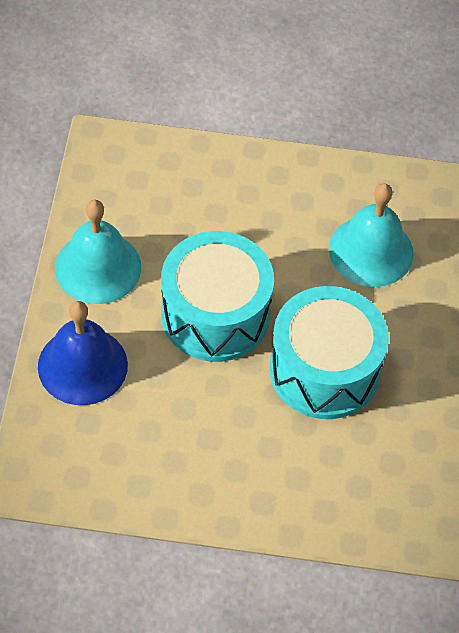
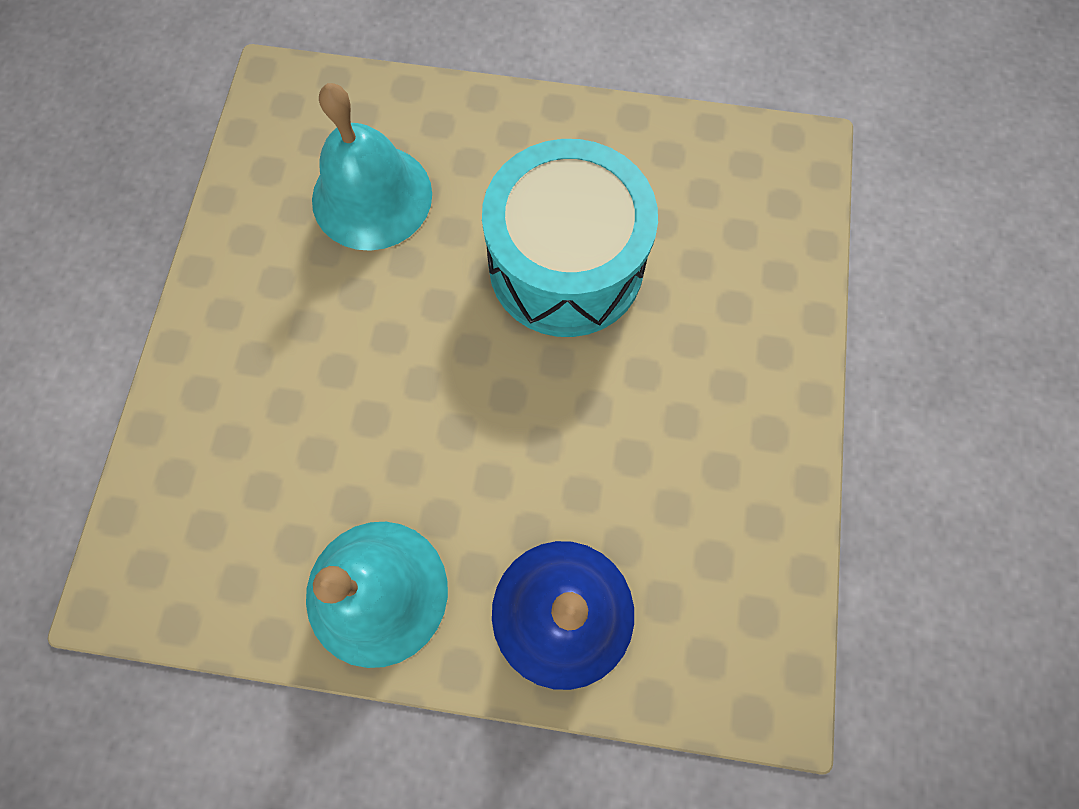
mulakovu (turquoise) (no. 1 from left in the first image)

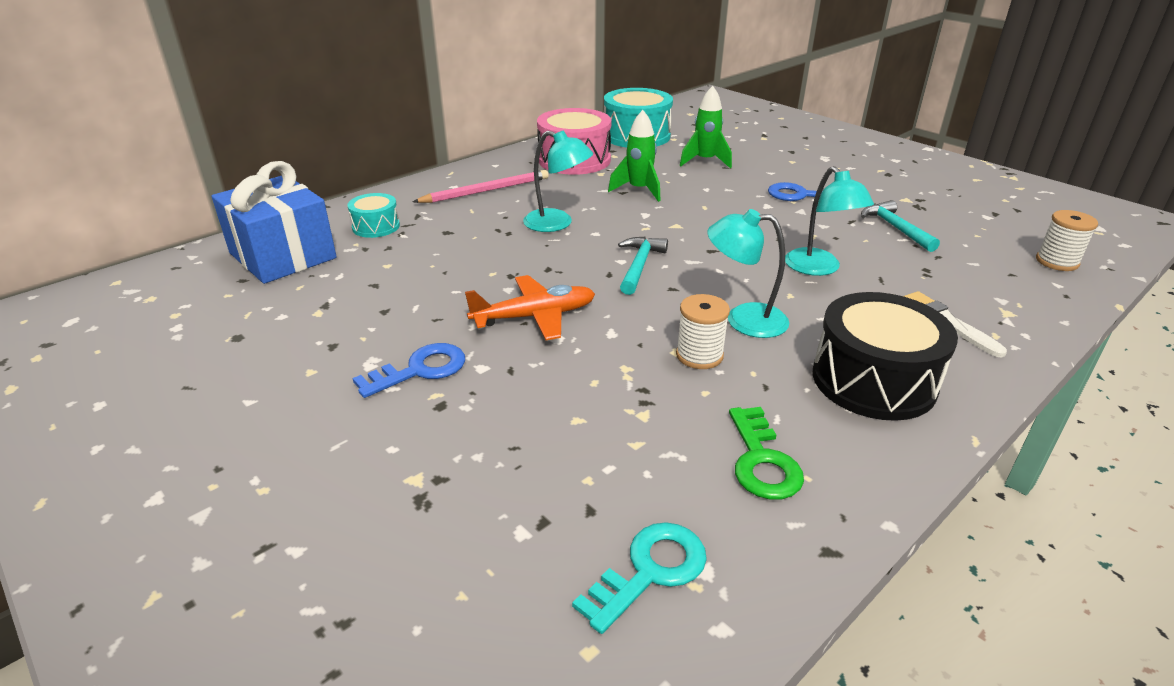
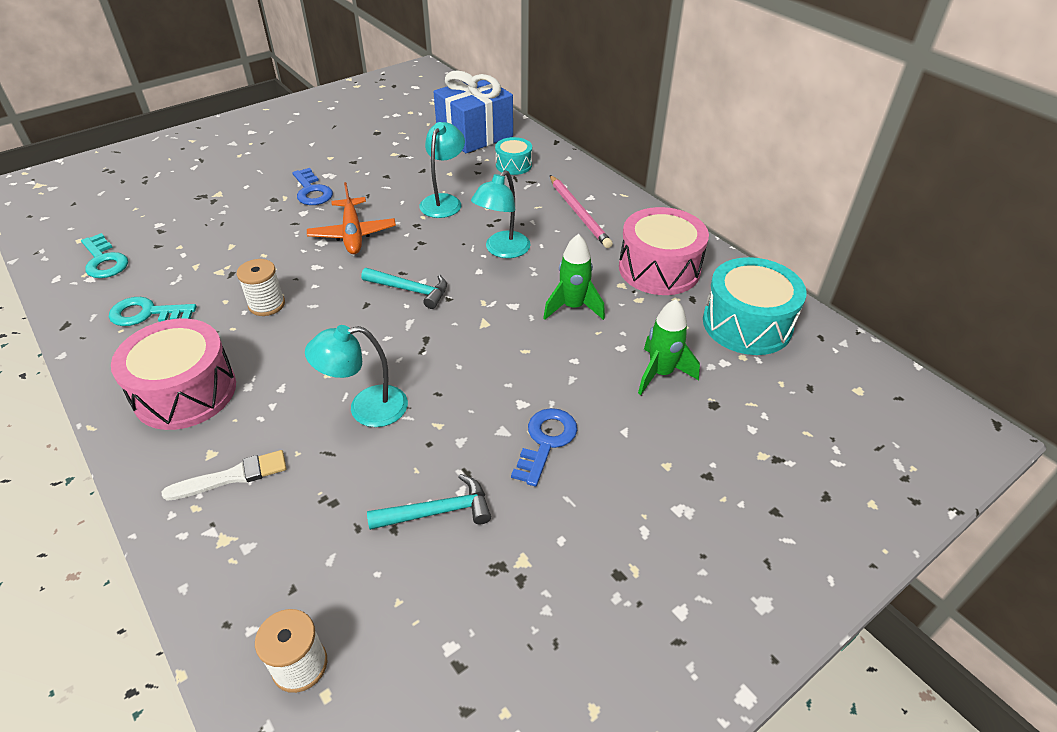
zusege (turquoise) (no. 2 from left)
mulakovu (pink) (no. 1 from left)
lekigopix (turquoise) (no. 2 from left)

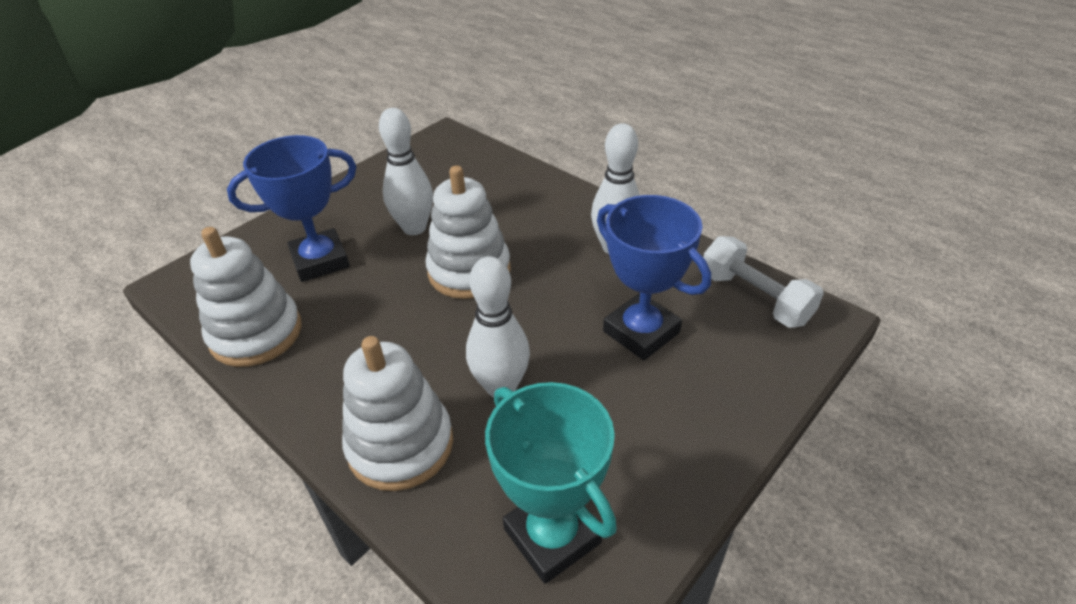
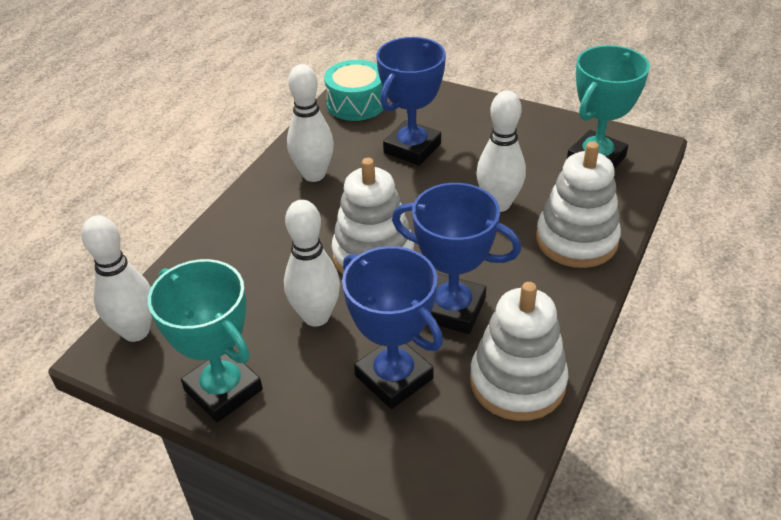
mulakovu (turquoise)
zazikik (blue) (no. 3 from left)
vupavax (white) (no. 1 from left)
zazikik (turquoise) (no. 1 from left)

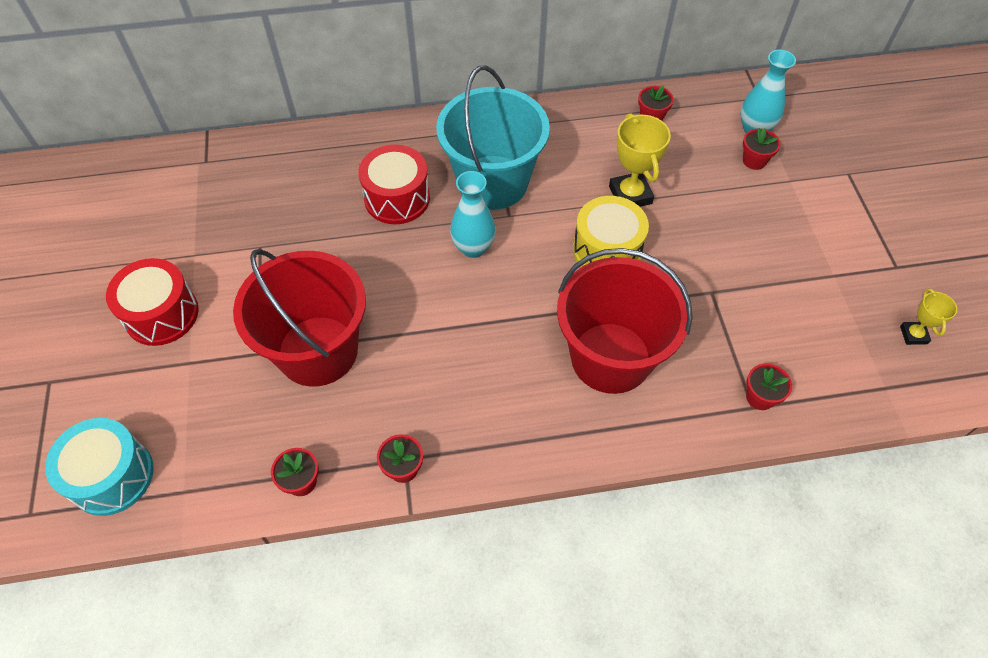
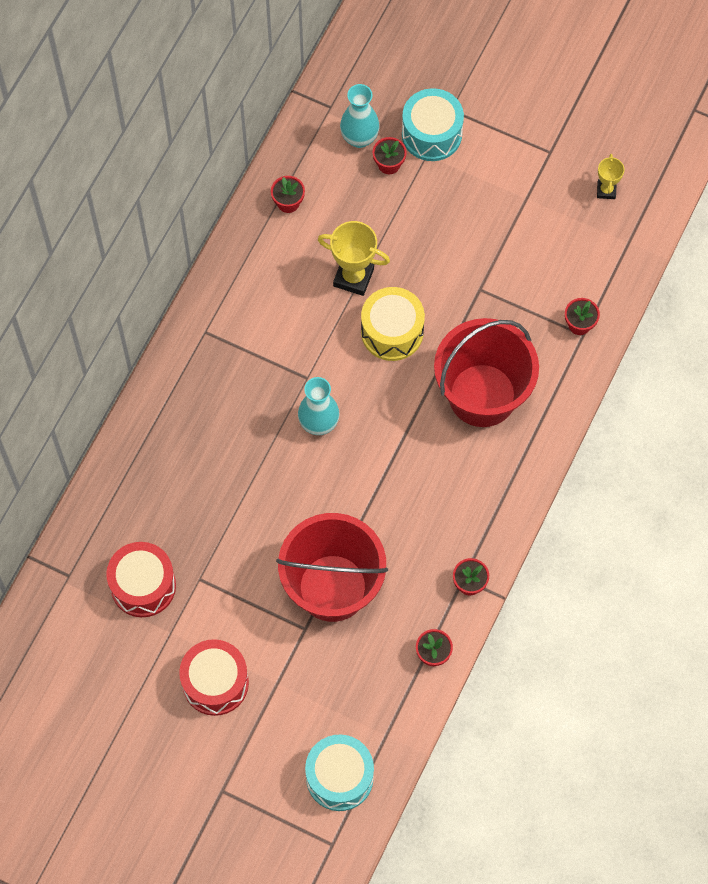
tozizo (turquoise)
mulakovu (red) (no. 1 from left)
zazikik (yellow) (no. 2 from left)
mulakovu (turquoise) (no. 2 from left)

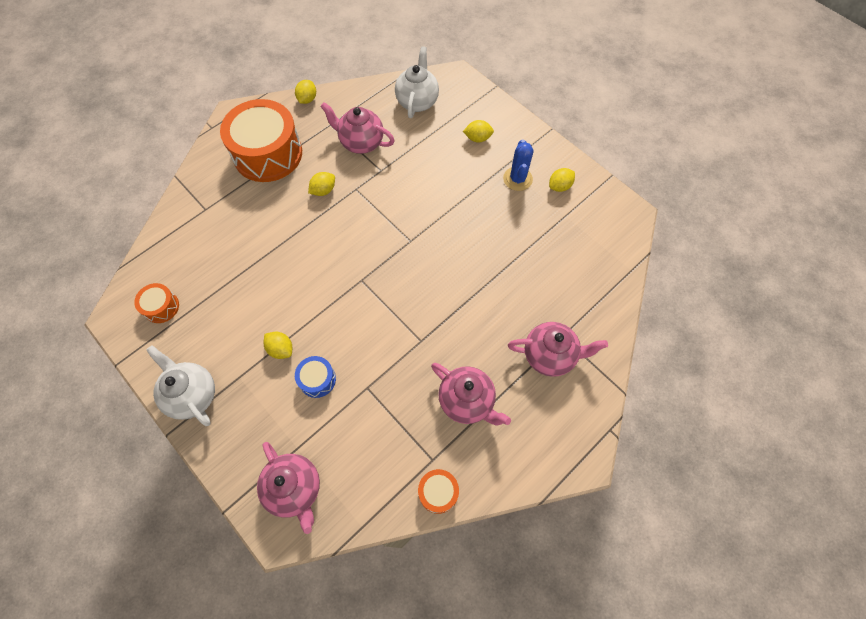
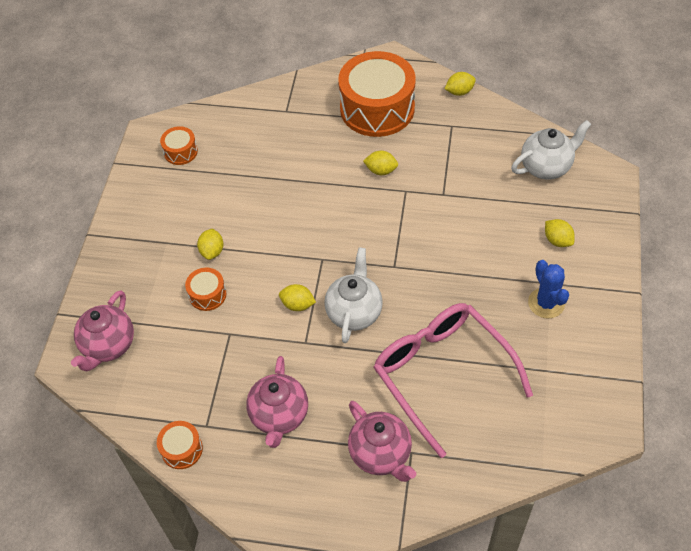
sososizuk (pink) (no. 2 from left in the first image)
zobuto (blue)
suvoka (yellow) (no. 2 from left)
sososizuk (white) (no. 1 from left)
mulakovu (orange) (no. 3 from left)
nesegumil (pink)

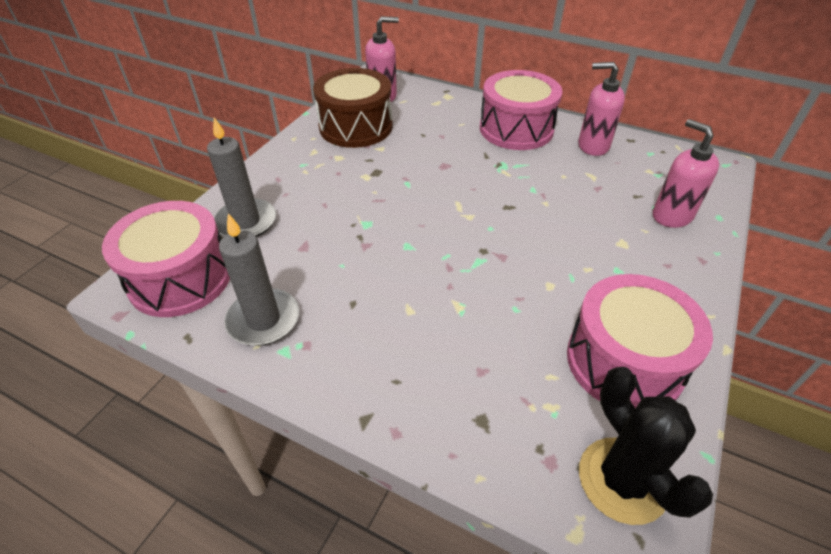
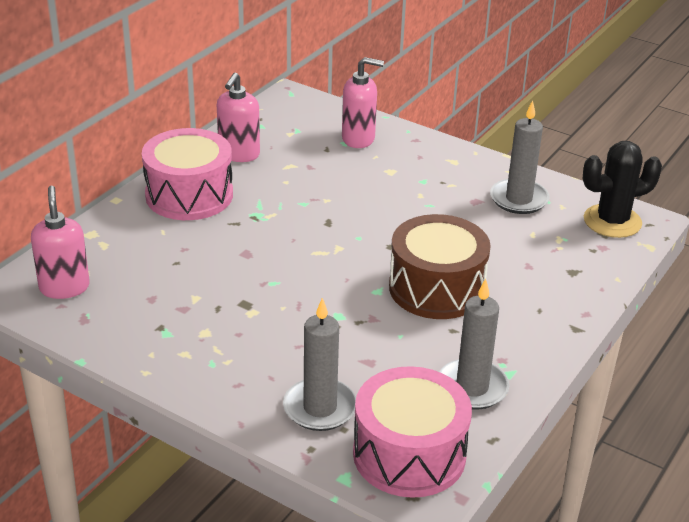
mulakovu (brown)
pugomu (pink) (no. 3 from left)
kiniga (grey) (no. 3 from left)

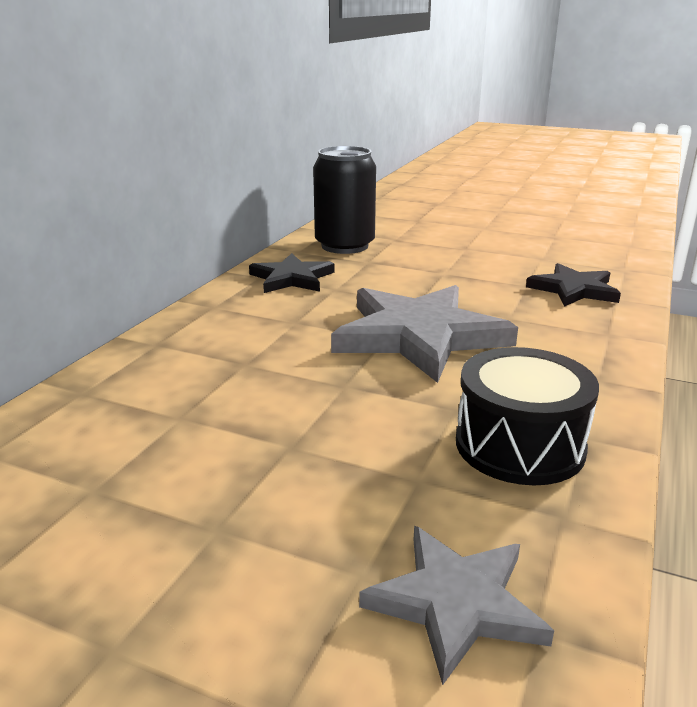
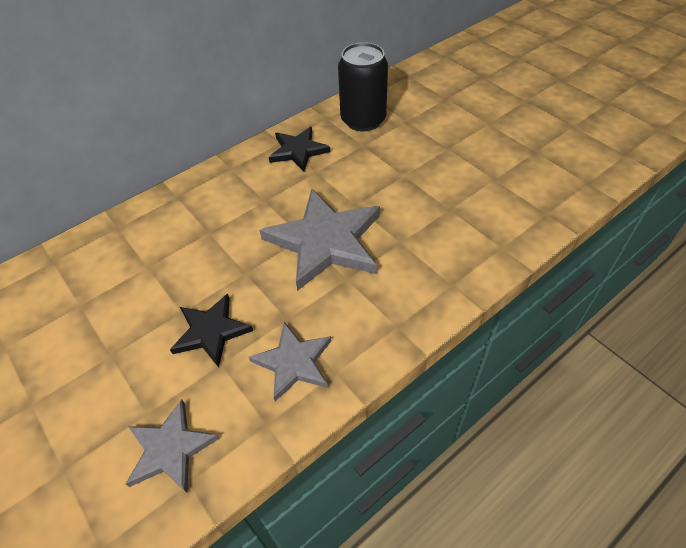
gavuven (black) (no. 1 from left)
gavuven (grey) (no. 2 from left)

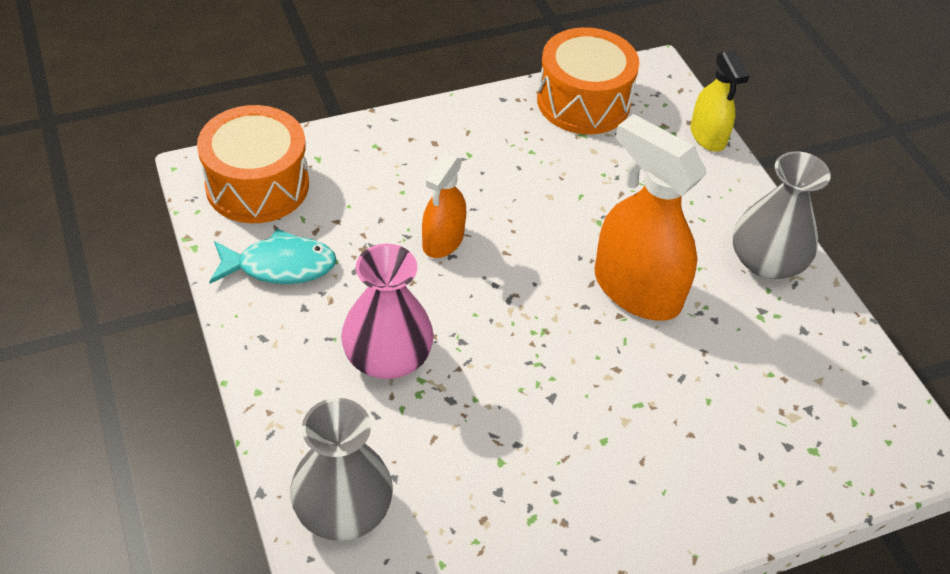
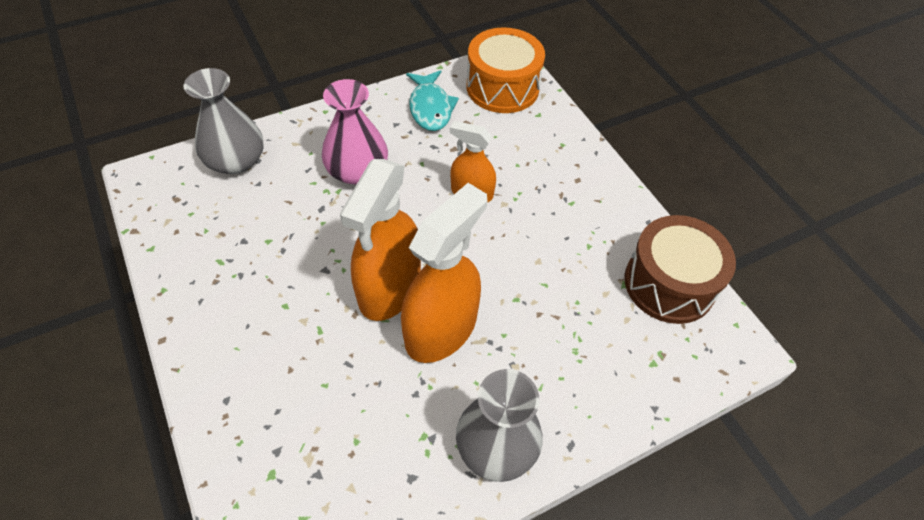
mulakovu (brown)
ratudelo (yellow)
ratudelo (orange) (no. 1 from left)

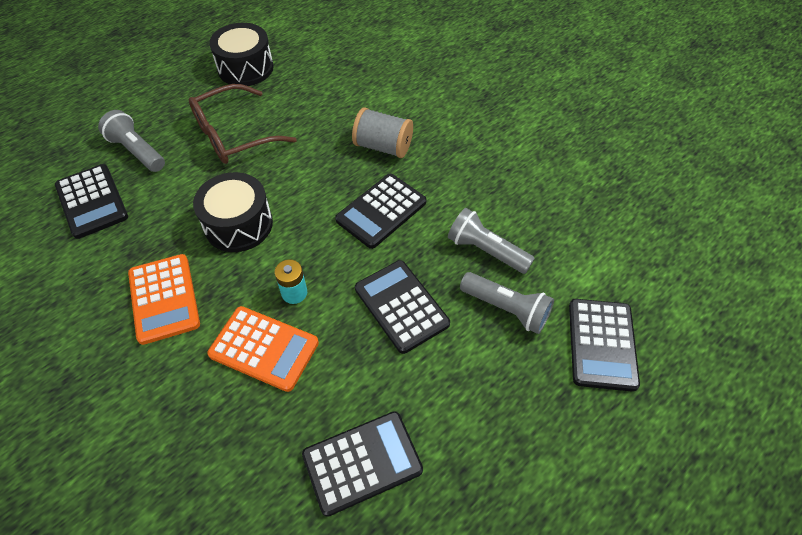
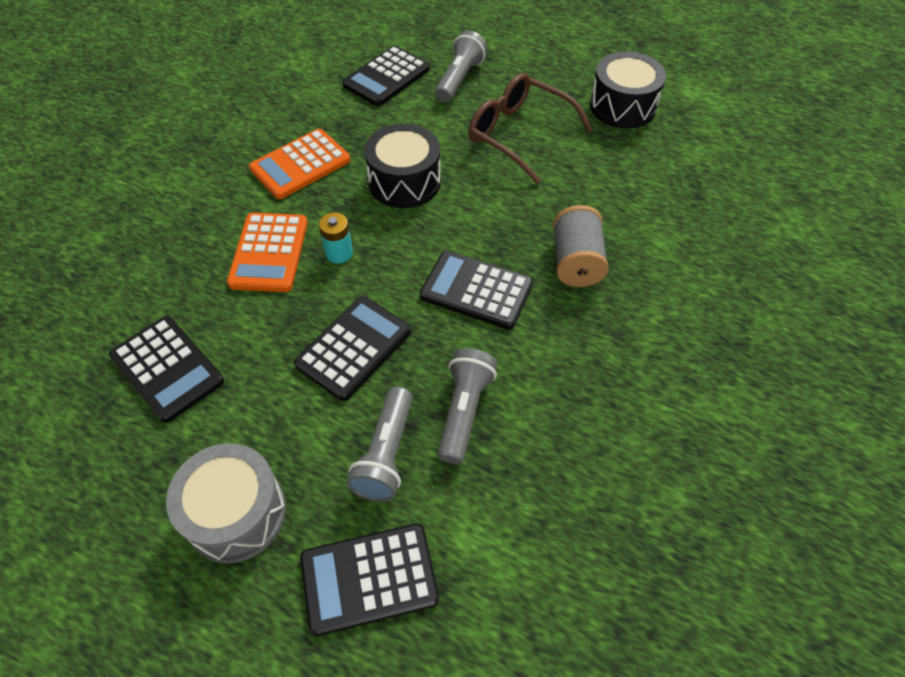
mulakovu (grey)

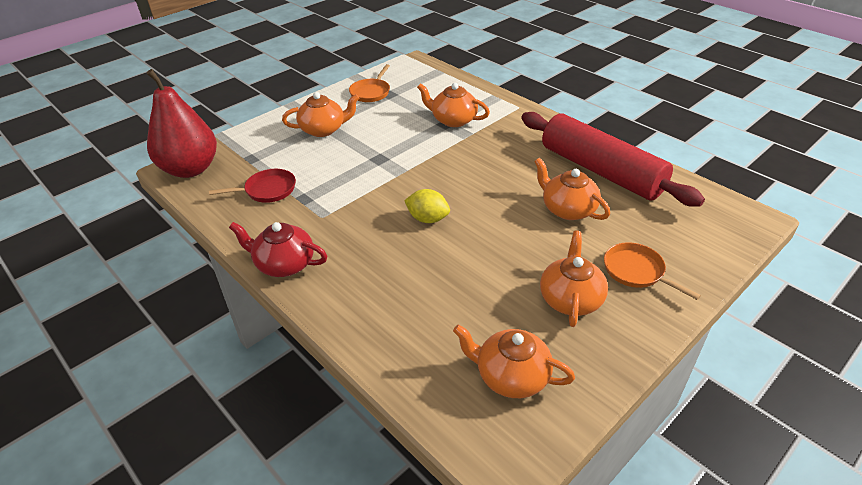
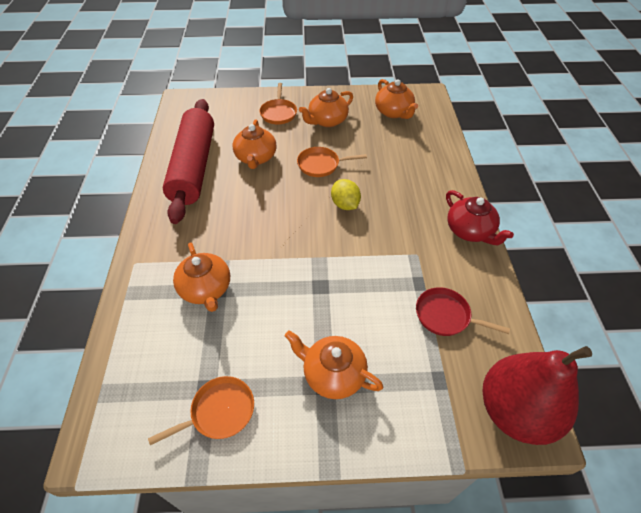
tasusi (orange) (no. 3 from left)

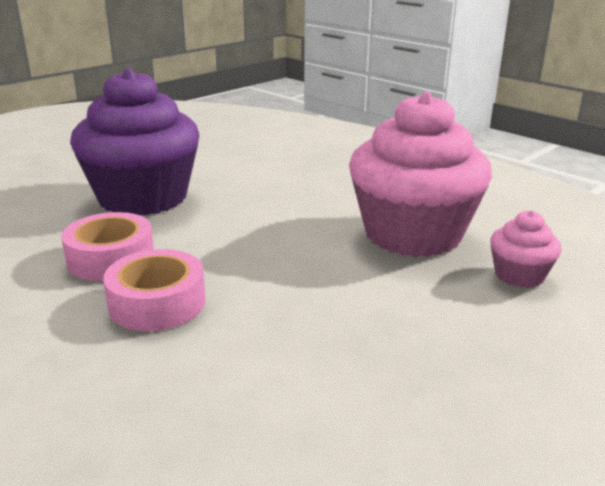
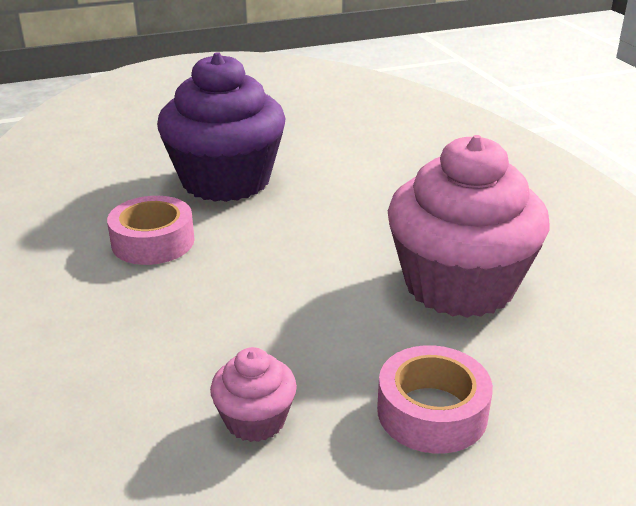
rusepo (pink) (no. 1 from left)
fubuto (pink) (no. 2 from left)

